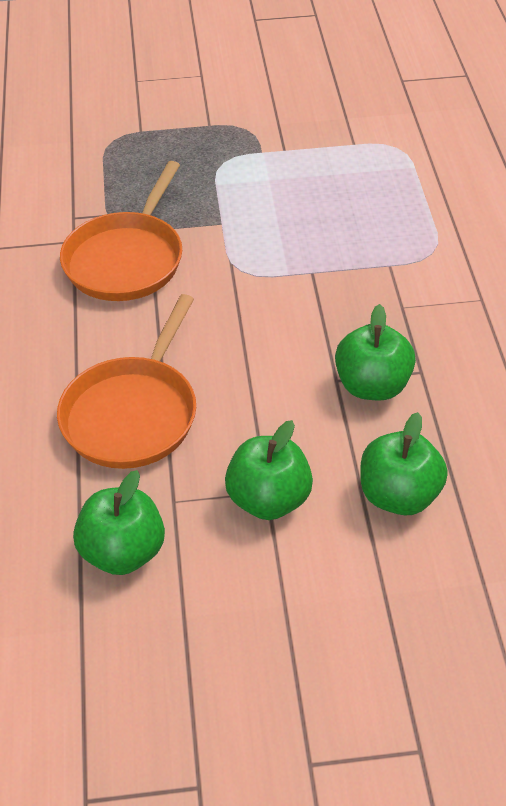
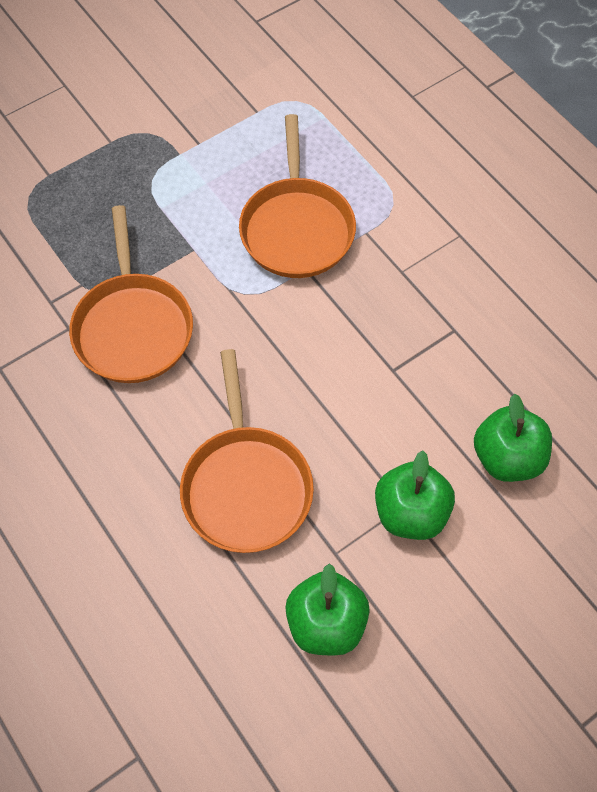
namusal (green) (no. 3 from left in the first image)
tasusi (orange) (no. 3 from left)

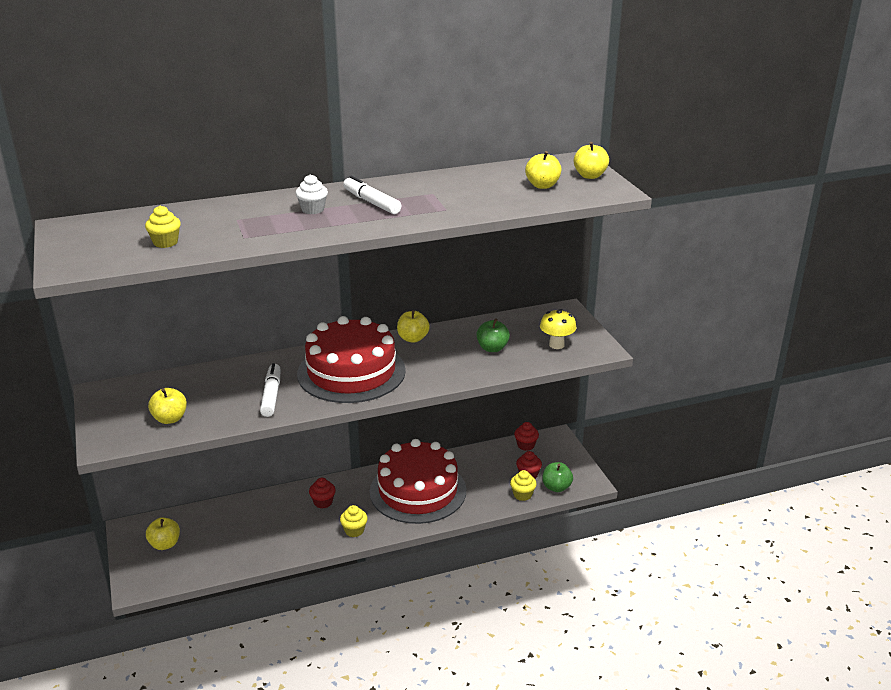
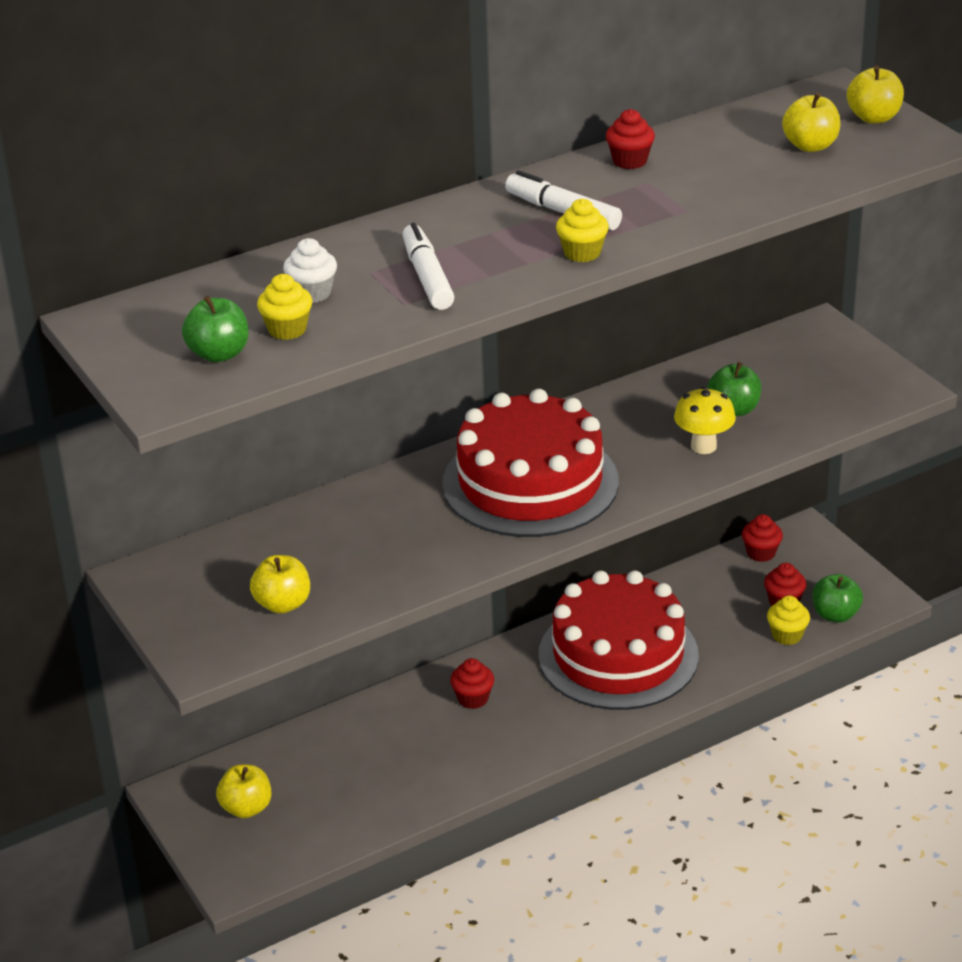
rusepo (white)
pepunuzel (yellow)
namusal (yellow) (no. 3 from left in the first image)
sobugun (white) (no. 1 from left)
rusepo (yellow) (no. 2 from left)
rusepo (red) (no. 2 from left)
namusal (green) (no. 1 from left)

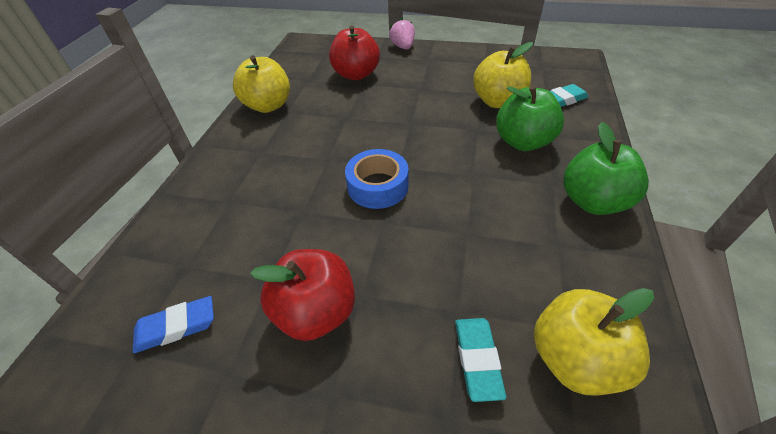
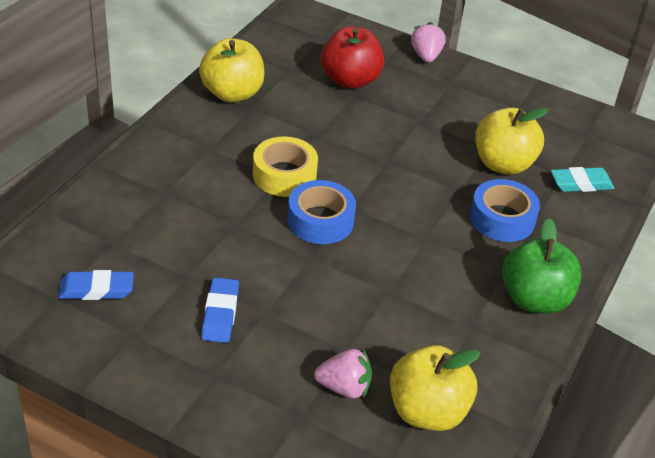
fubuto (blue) (no. 2 from left)
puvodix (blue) (no. 2 from left)
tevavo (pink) (no. 1 from left)
fubuto (yellow)

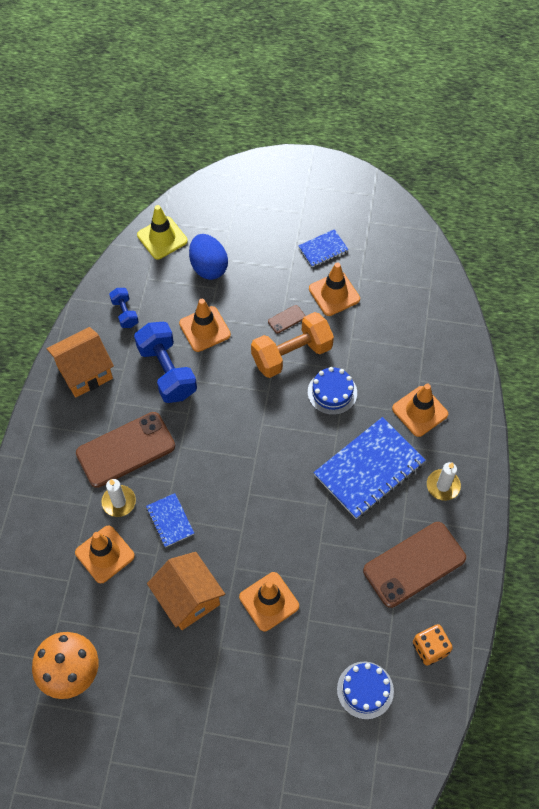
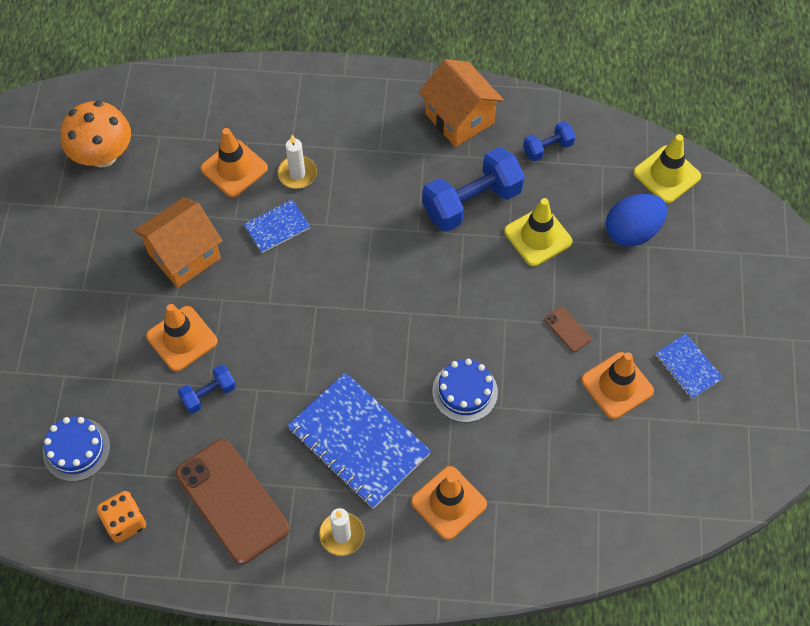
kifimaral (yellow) (no. 1 from left)
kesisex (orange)
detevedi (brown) (no. 1 from left in the first image)
kesisex (blue) (no. 1 from left)

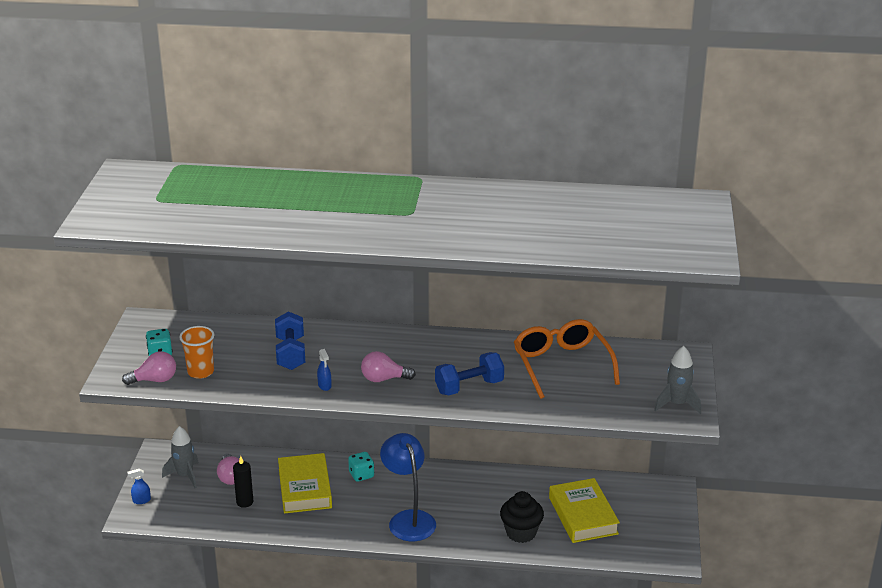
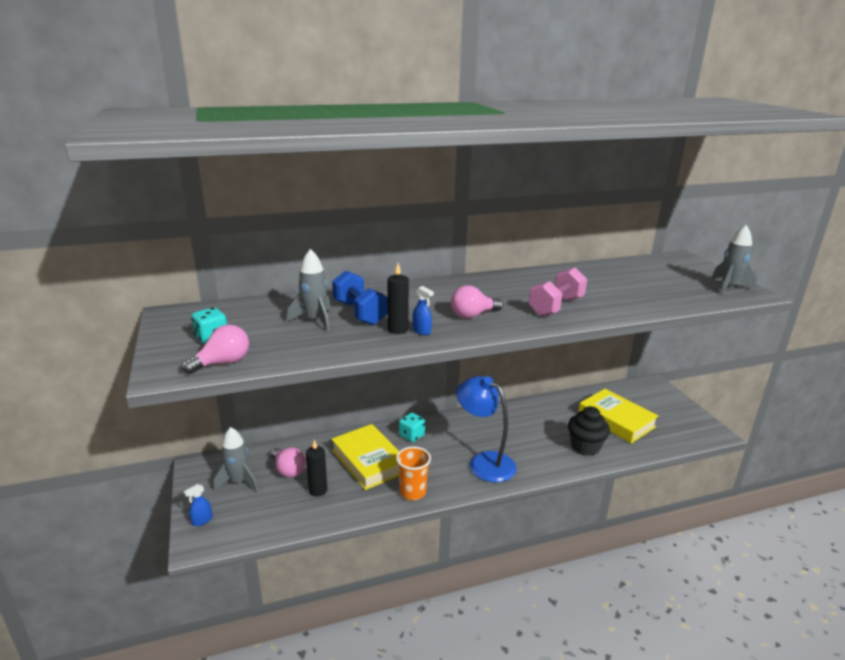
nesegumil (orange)
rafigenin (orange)
kesisex (pink)
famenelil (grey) (no. 2 from left)
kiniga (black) (no. 2 from left)

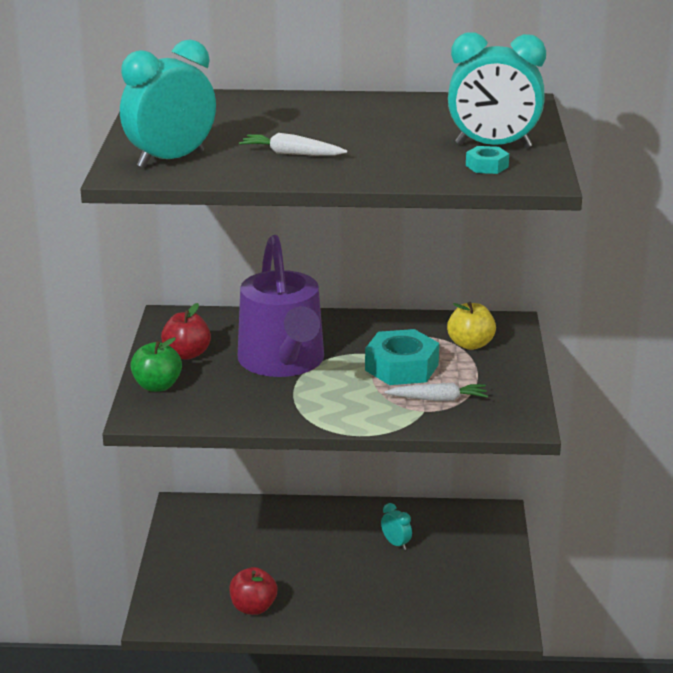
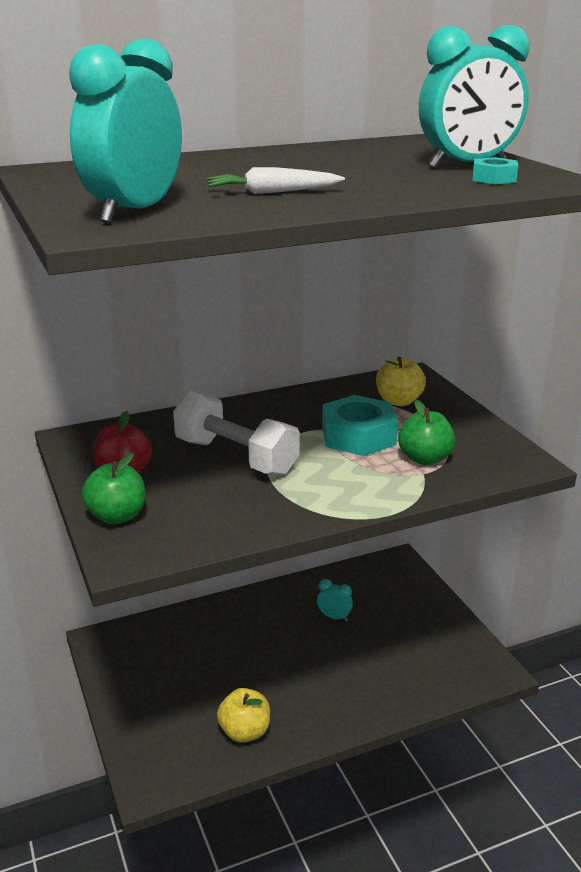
kesisex (white)
namusal (green) (no. 2 from left)
namusal (yellow) (no. 1 from left)

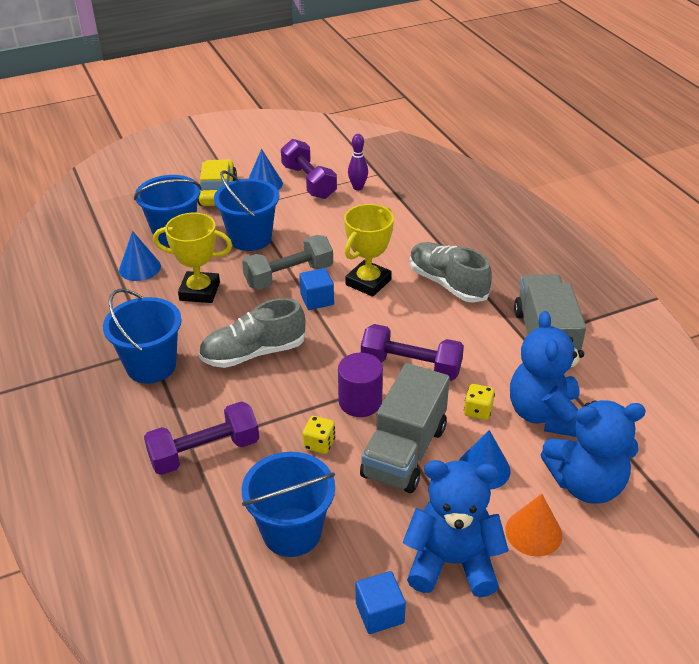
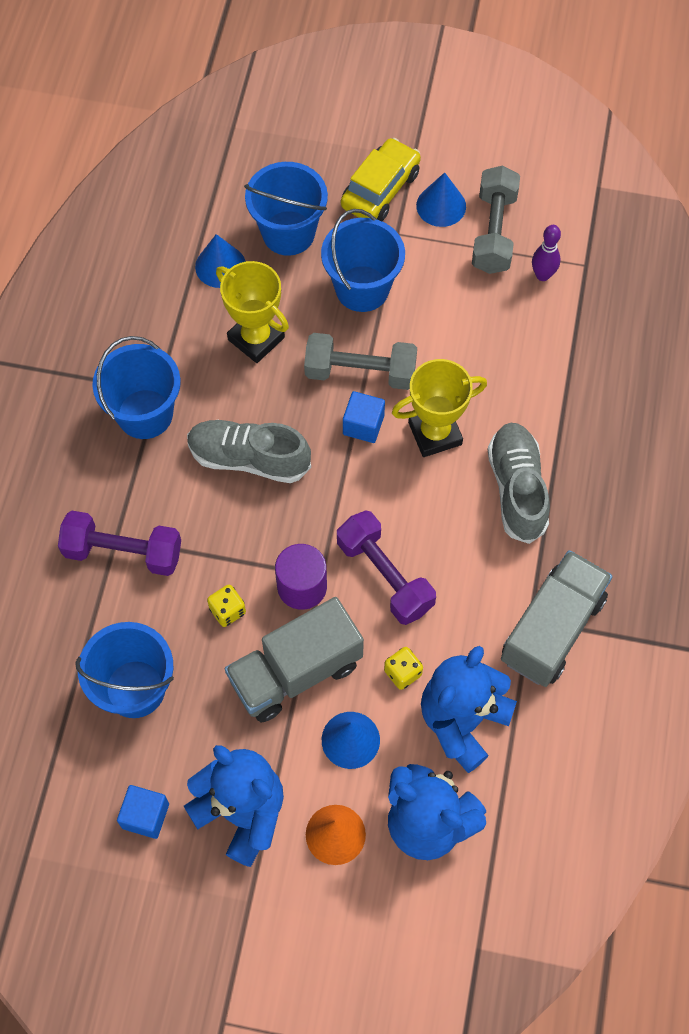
kesisex (grey) (no. 2 from left)

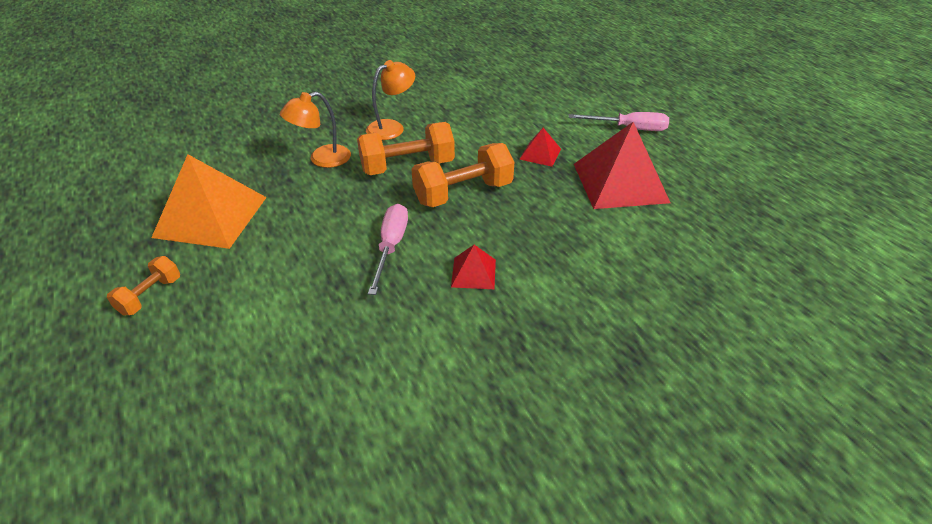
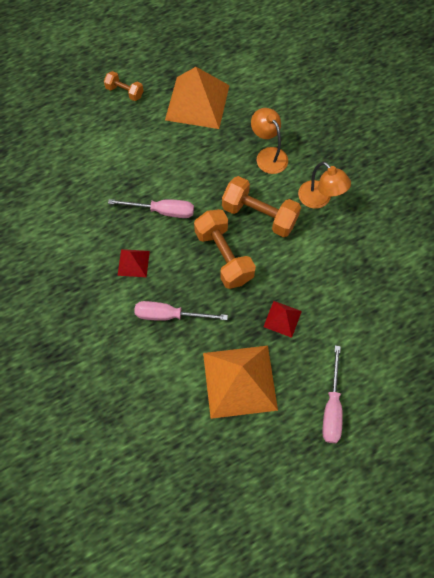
kesisex (orange) (no. 3 from left)
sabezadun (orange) (no. 2 from left)
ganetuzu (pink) (no. 2 from left)

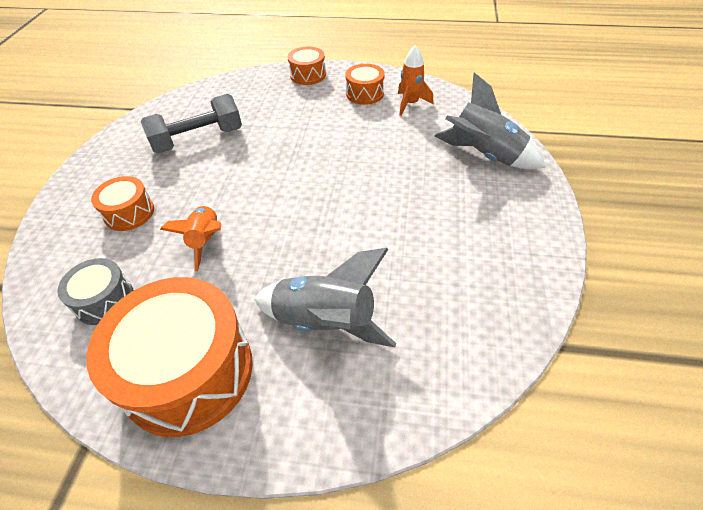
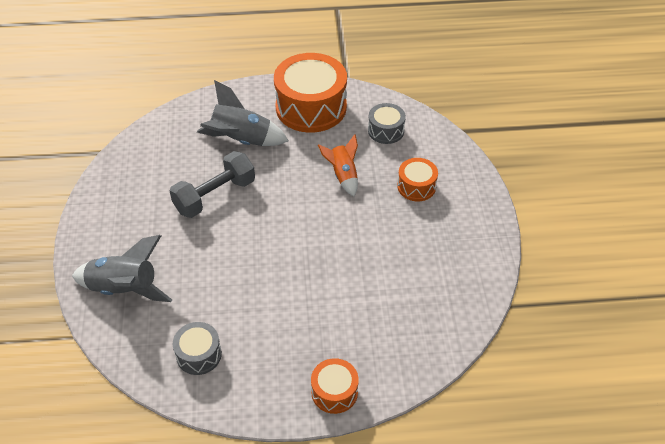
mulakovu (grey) (no. 1 from left)
mulakovu (orange) (no. 4 from left in the first image)
kesisex (grey)

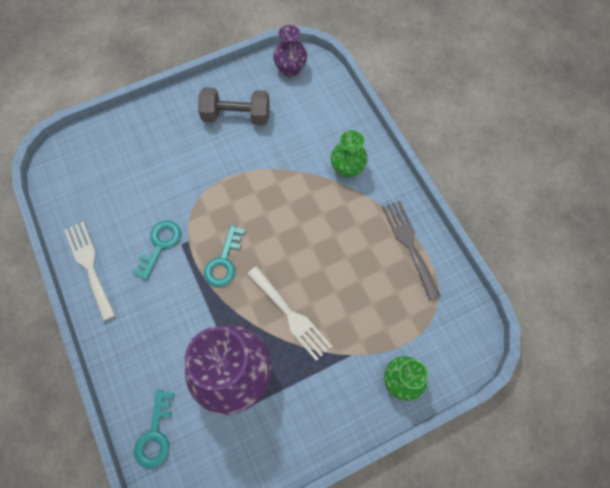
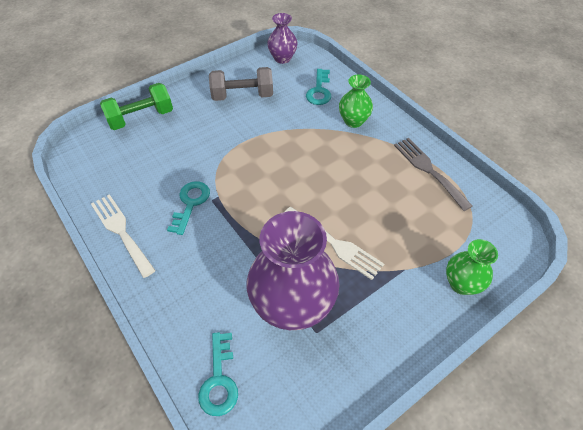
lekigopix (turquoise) (no. 3 from left)
kesisex (green)

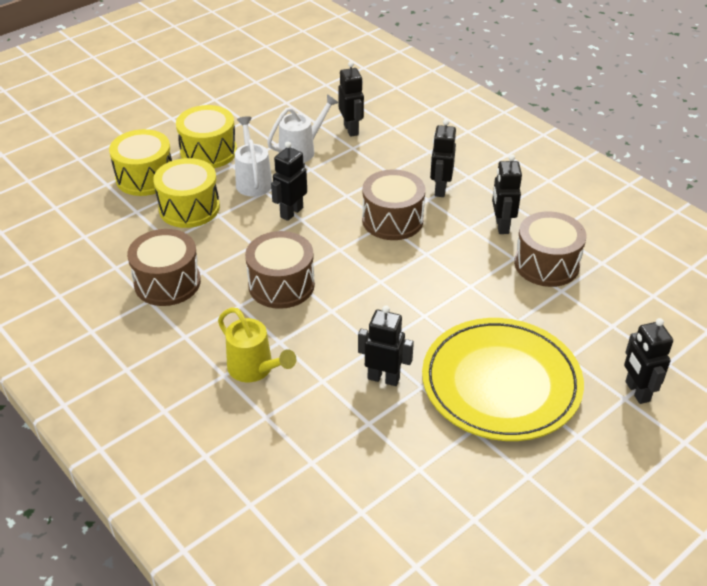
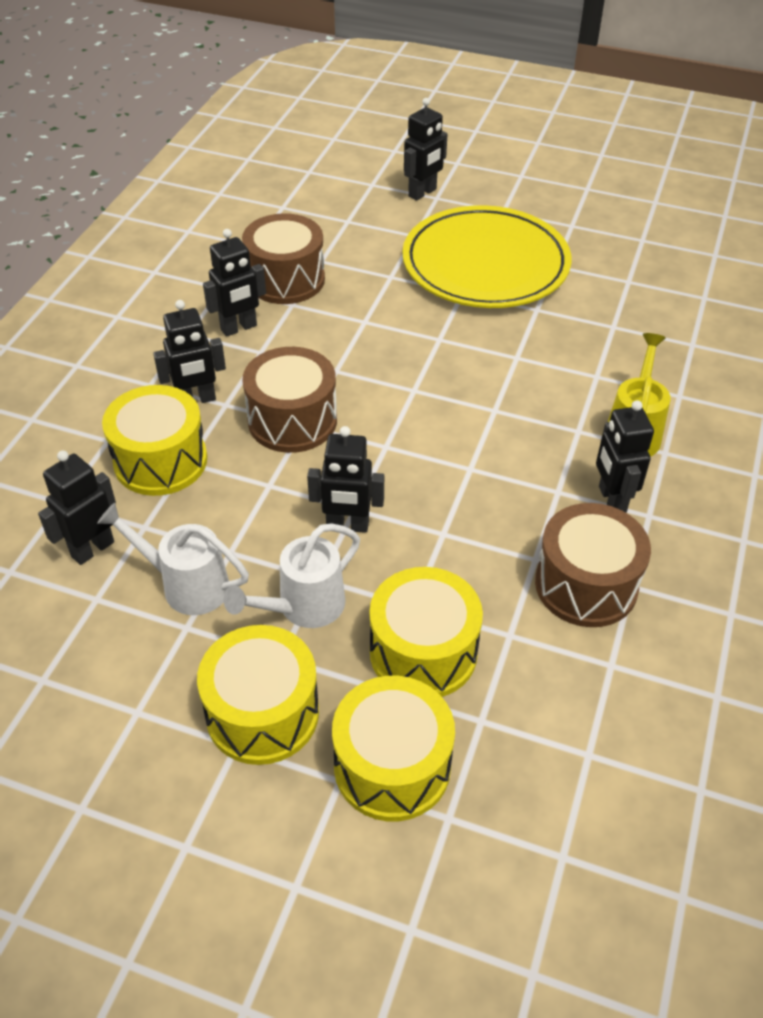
mulakovu (brown) (no. 2 from left in the first image)
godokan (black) (no. 6 from left)
mulakovu (yellow) (no. 1 from left)

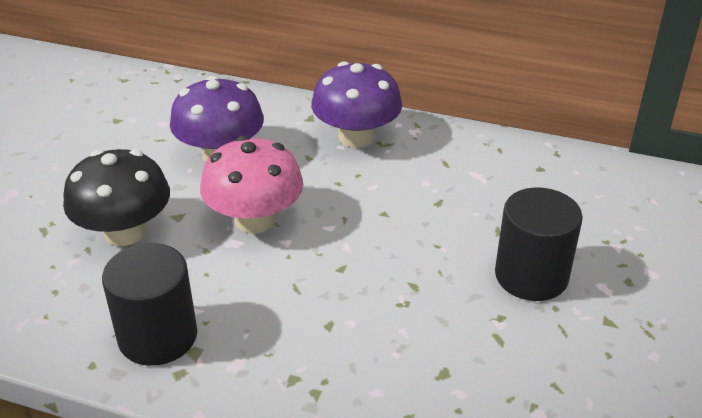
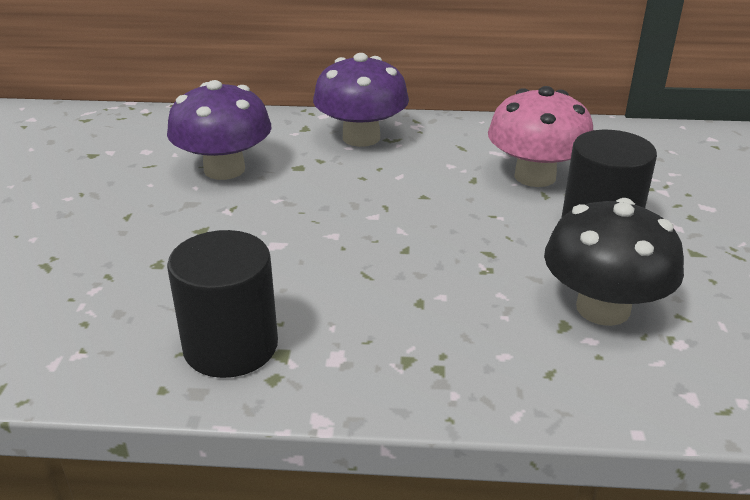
pepunuzel (pink)
pepunuzel (black)

